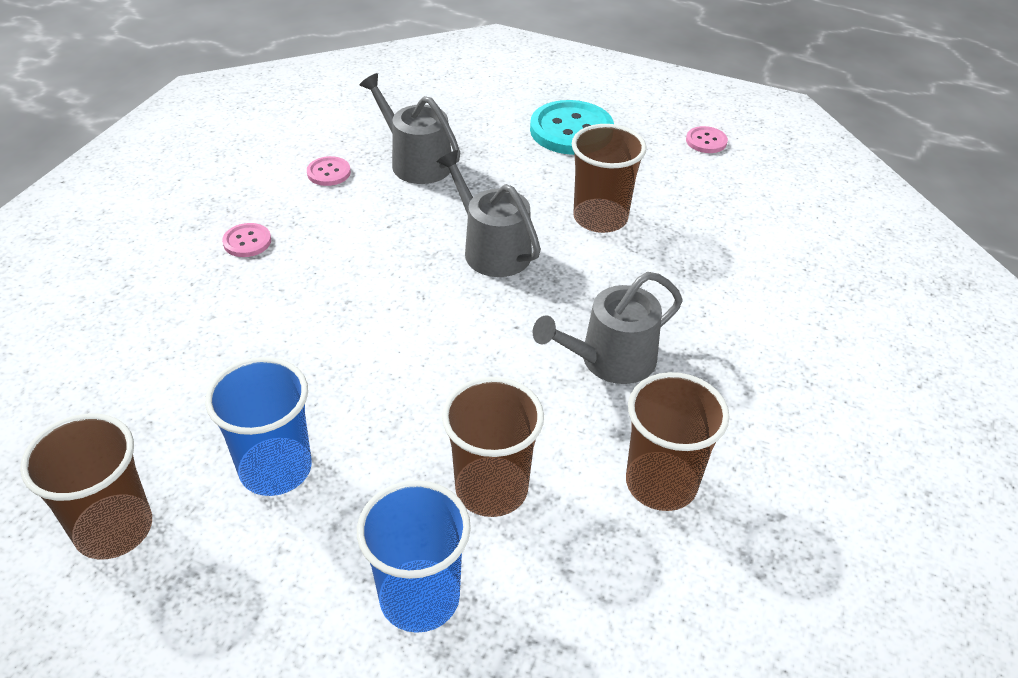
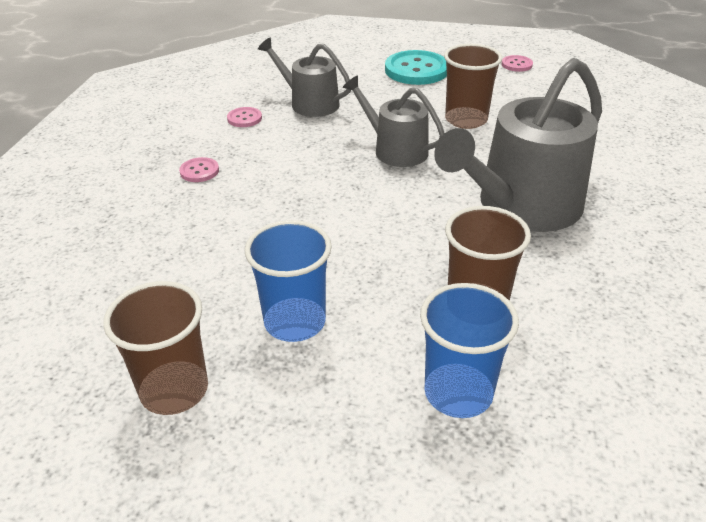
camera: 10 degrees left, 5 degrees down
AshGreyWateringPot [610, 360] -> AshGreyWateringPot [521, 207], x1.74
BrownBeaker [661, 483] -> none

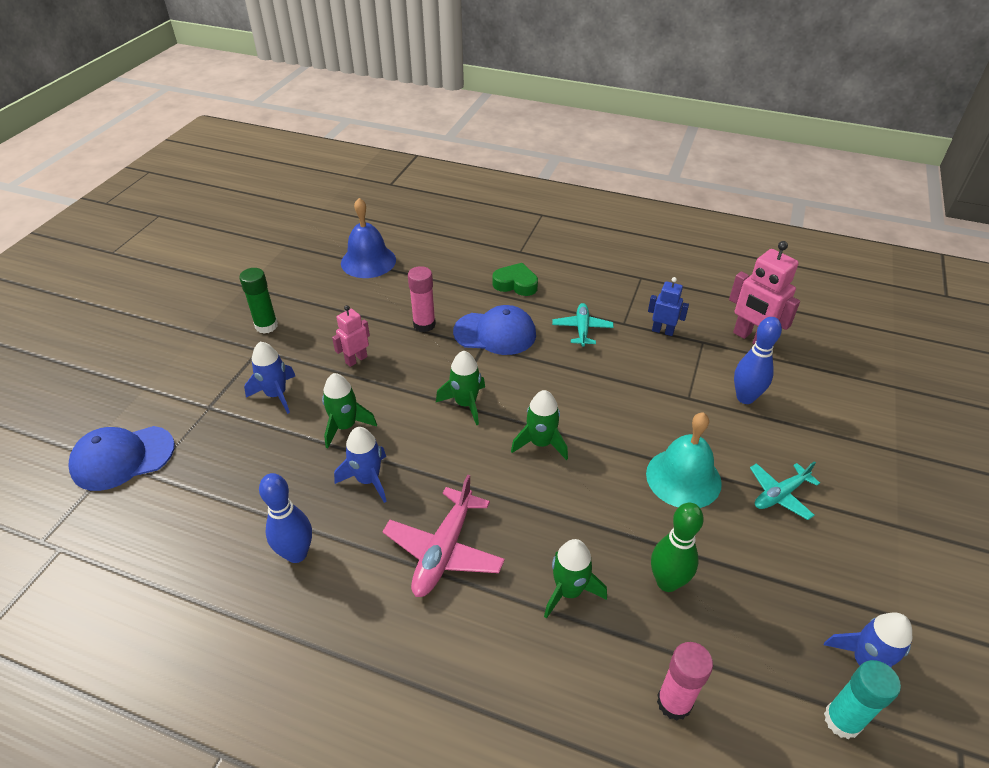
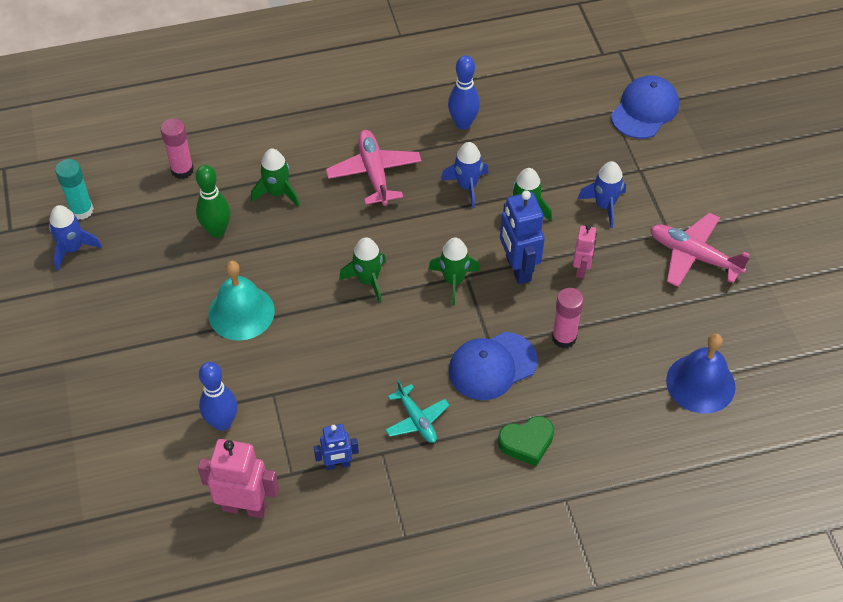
camera: 145 degrees right, 10 degrees up
GreenGlue [266, 326] -> RosePinkPlane [693, 256]
AquaPlane [780, 495] -> none
none -> RoyalBlueRobot [517, 268]

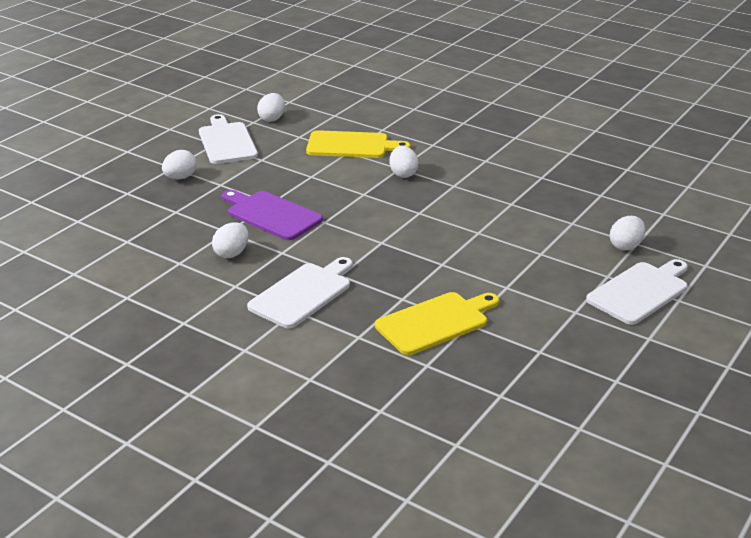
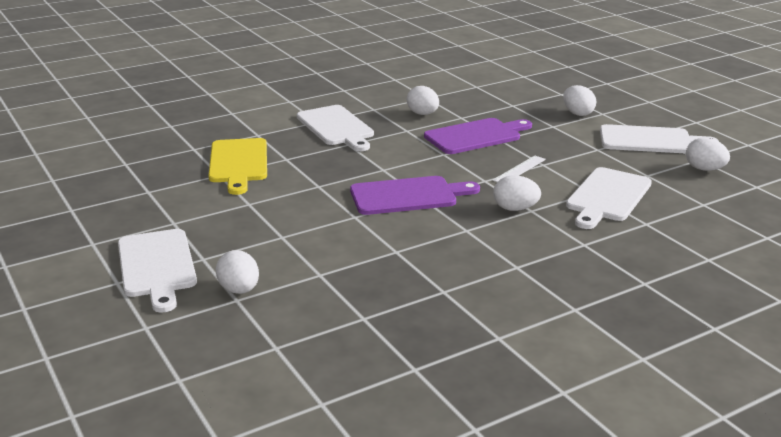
camera: 115 degrees right, 5 degrees down
GoldenBreadBoard [351, 145] -> SnowWhiteBreadBoard [607, 197]
none -> SnowWhiteMeasuringStick [519, 170]
none -> VioletBreadBoard [408, 196]

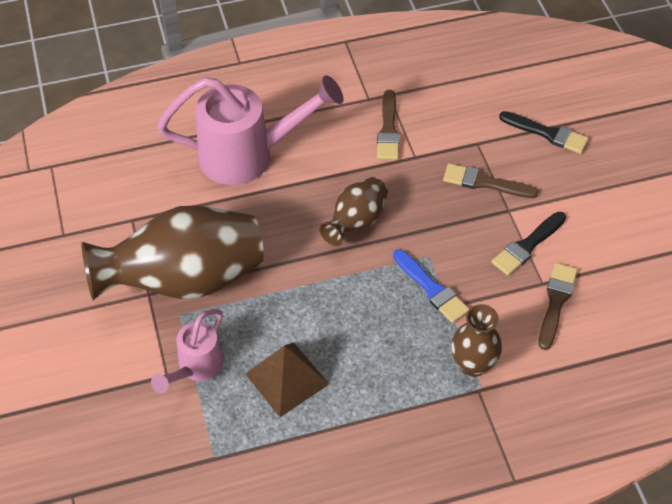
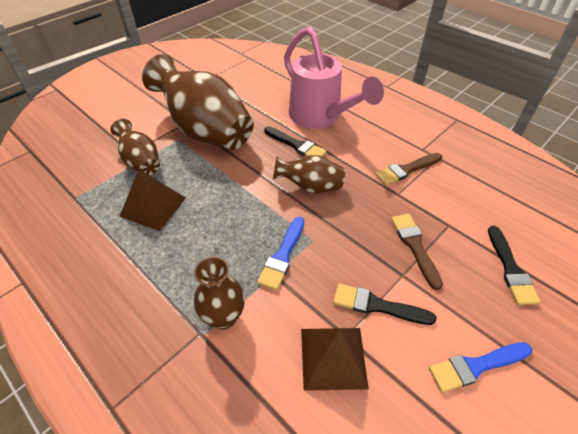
camera: 60 degrees right, 5 degrees down
BrownBrush [556, 302] -> BrownSolidPyramid [333, 357]
RosePinkWateringPot [196, 368] -> BrownTallVase [141, 162]
none -> EbonyBrush [296, 145]
none -> RoyalBlueBrush [476, 366]

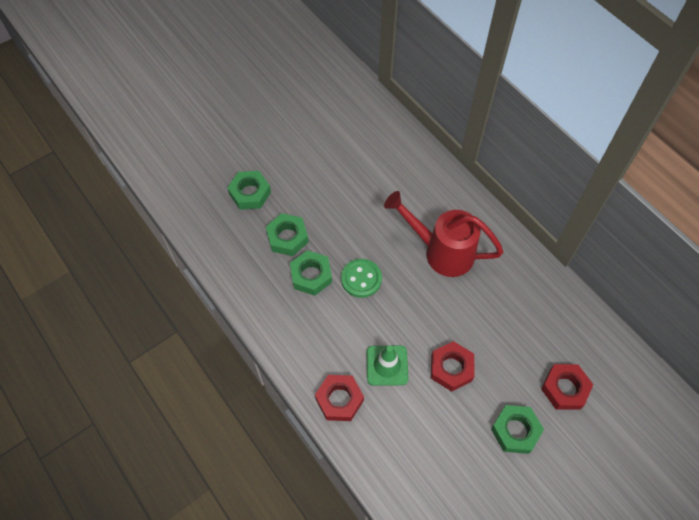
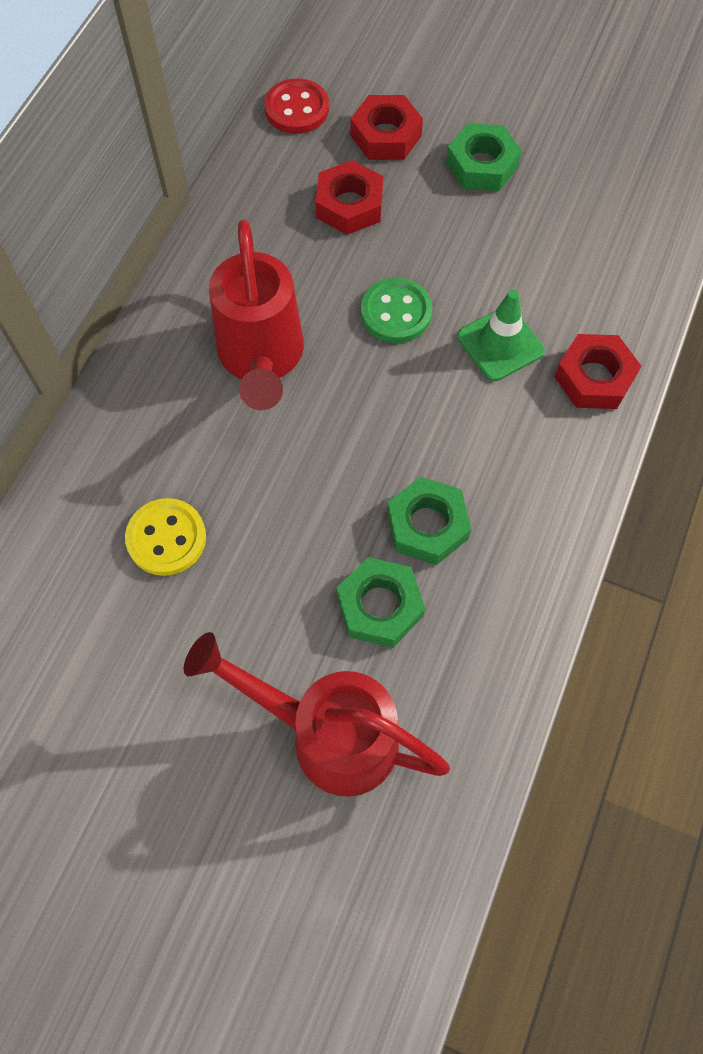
camera: 120 degrees left, 5 degrees up
GreenNut [250, 193] -> CrimsonWateringPot [327, 734]
GreenSewingButton [361, 279] -> GreenSewingButton [396, 312], relocated
CrimsonNut [451, 368] -> CrimsonNut [349, 205], relocated
none -> CrimsonSewingButton [297, 109]
none -> GoldenSewingButton [166, 538]

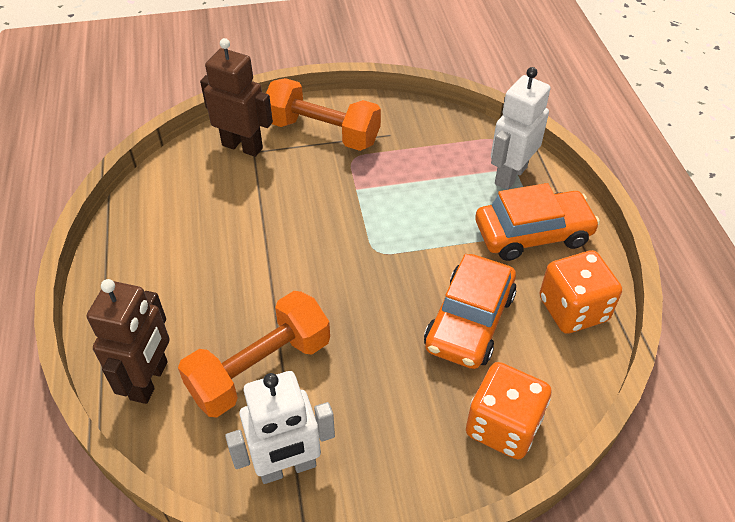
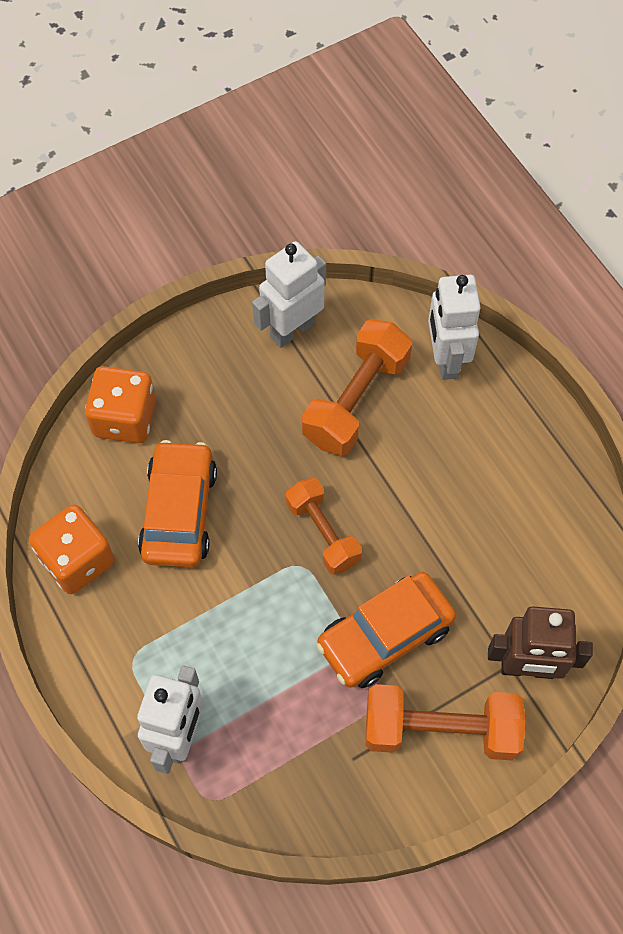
camera: 160 degrees right, 15 degrees up
OrangeColouredToyCar [533, 234] -> OrangeColouredToyCar [385, 635], relocated
BrownRobot [150, 380] -> SnowWhiteRobot [445, 359]
none -> OrangeColouredFreeWeight [323, 533]

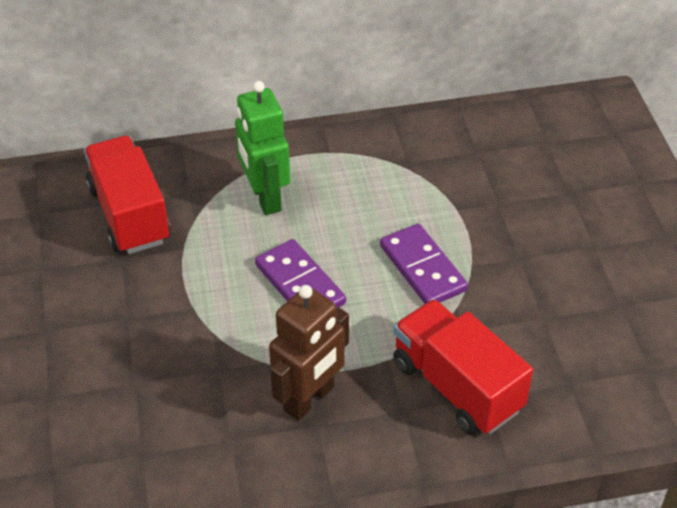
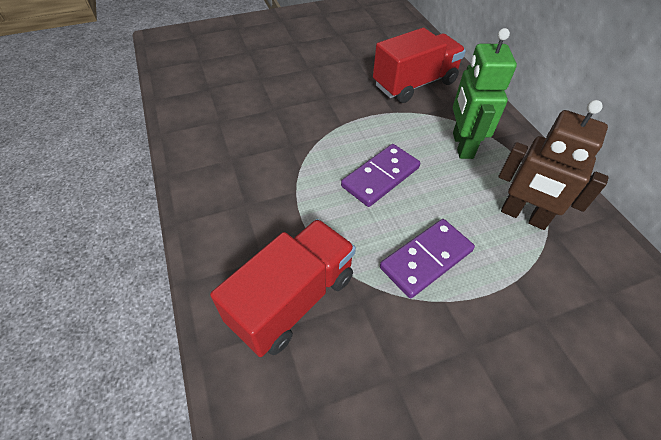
camera: 80 degrees right, 5 degrees up
GreenRobot [264, 197] -> GreenRobot [462, 145], 60 degrees counterclockwise
BrownRobot [309, 399] -> BrownRobot [523, 216], relocated

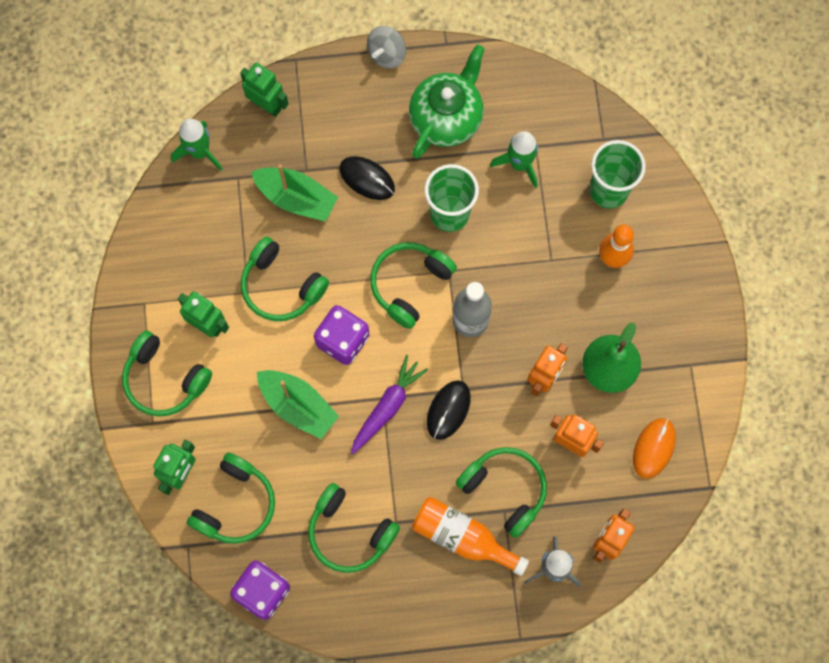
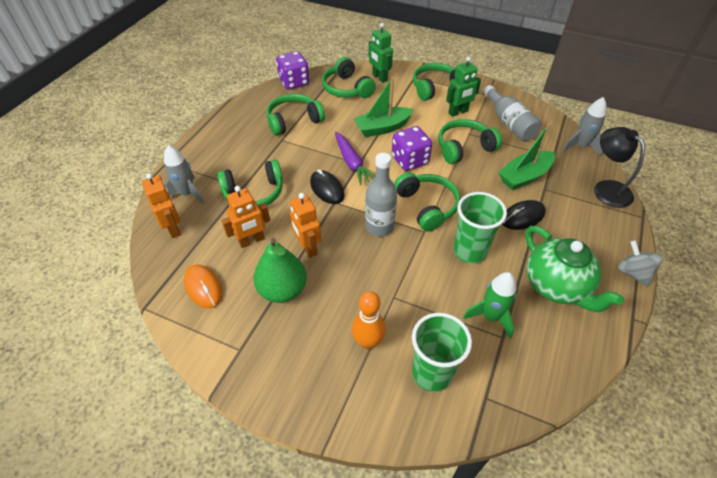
camera: 120 degrees right, 25 degrees down
GreenRobot [267, 105] -> EbonyLamp [606, 188]
GreenRocket [199, 152] -> AshGreyRocket [580, 146]
OrangeColouredFlask [463, 537] -> none
none -> AshGreyFlask [509, 123]

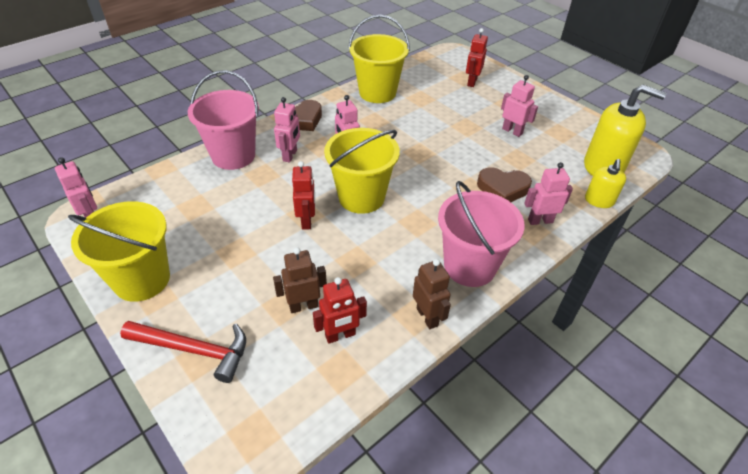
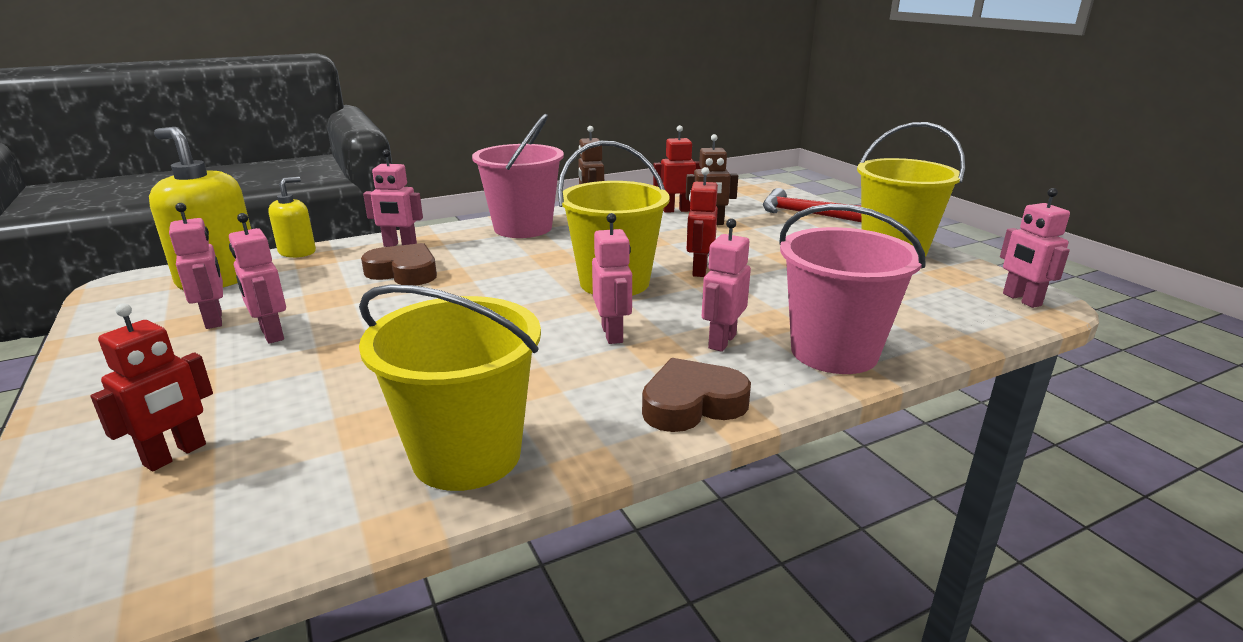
camera: 165 degrees left, 20 degrees down
none -> RosePinkRobot [214, 320]

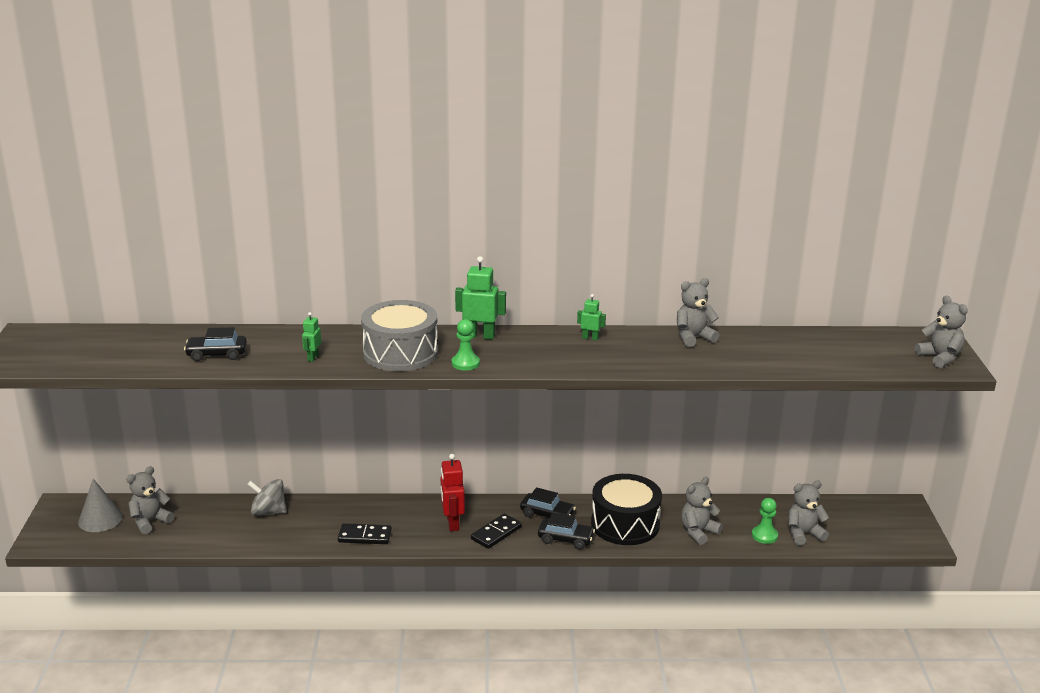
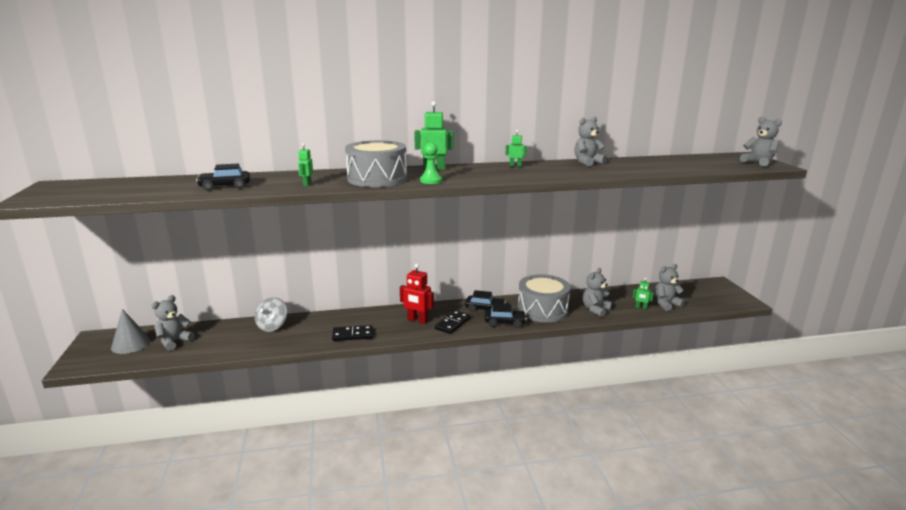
camera: 10 degrees left, 5 degrees down
CrimsonRobot [452, 523] -> CrimsonRobot [417, 320], 45 degrees counterclockwise
EbonyToyDrum [625, 524] -> AshGreyToyDrum [542, 310]
AshGreyToyTop [268, 511] -> AshGreyToyTop [272, 326], 75 degrees counterclockwise
GreenChessPawn [764, 535] -> GreenRobot [641, 307]

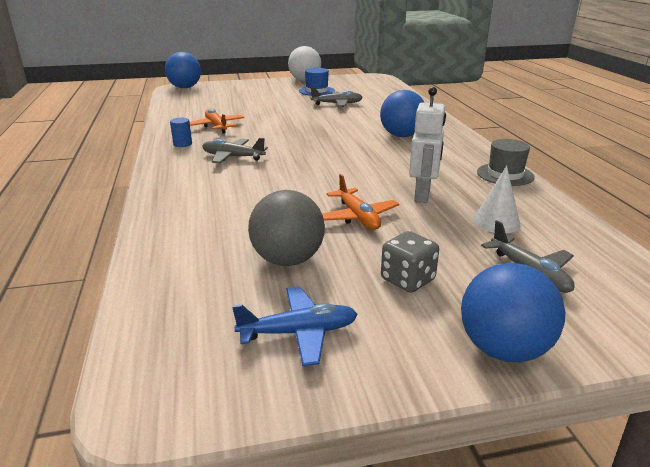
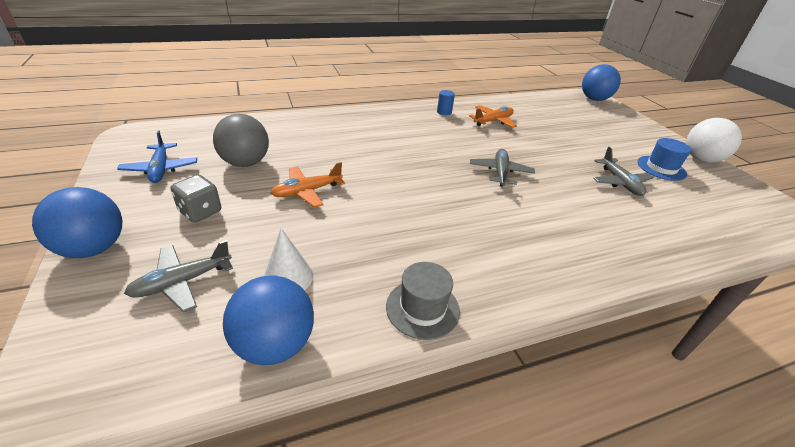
camera: 80 degrees right, 10 degrees up
SnowWhiteRobot [422, 195] -> none
RoyalBluePlayBall [401, 135] -> RoyalBluePlayBall [275, 344], relocated
AshGreyPlane [232, 157] -> AshGreyPlane [500, 172], relocated

